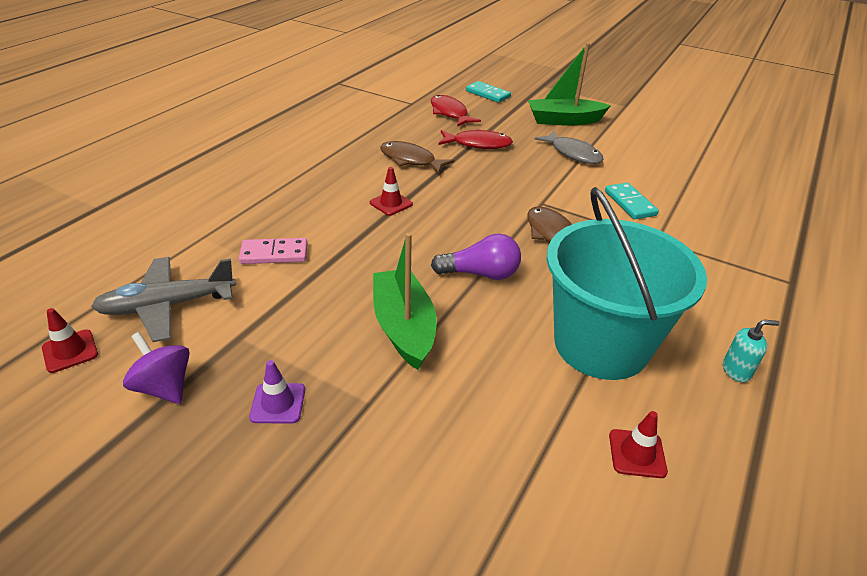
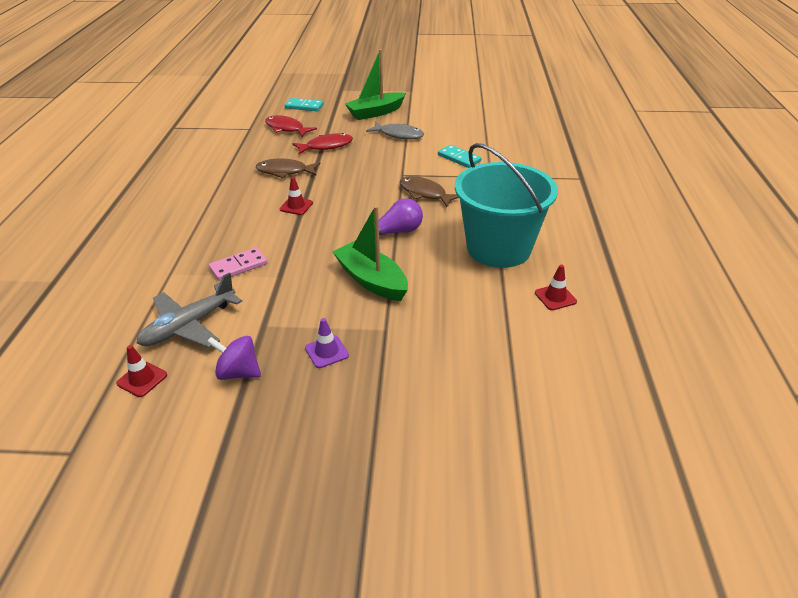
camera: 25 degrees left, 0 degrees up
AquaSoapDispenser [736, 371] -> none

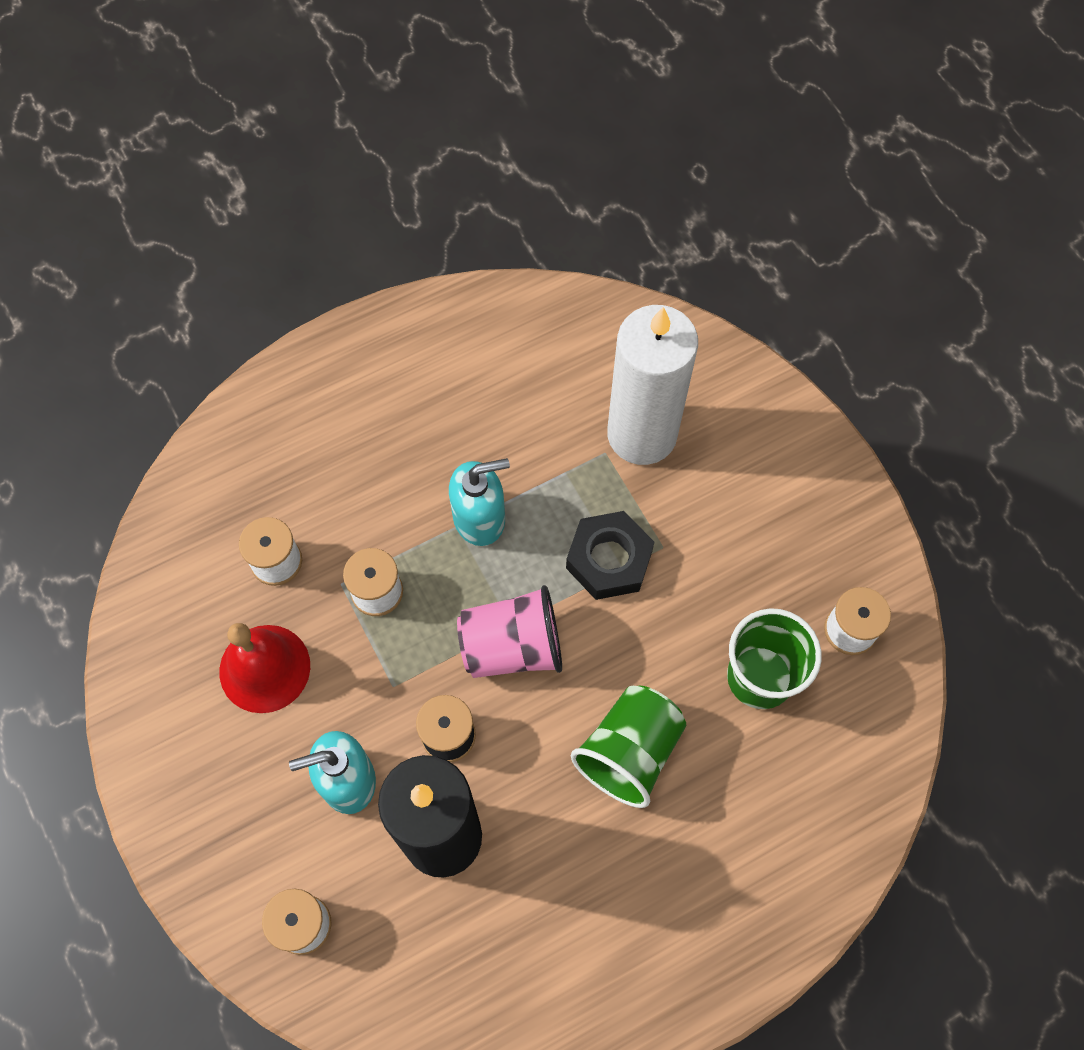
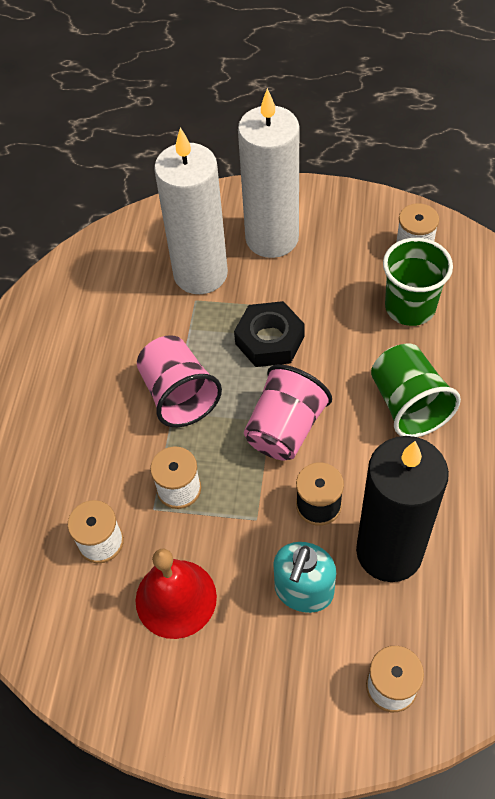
camera: 50 degrees left, 10 degrees down
AquaSoapDispenser [480, 518] -> RosePinkBeaker [179, 395]
none -> SnowWhiteWaxCandle [272, 238]

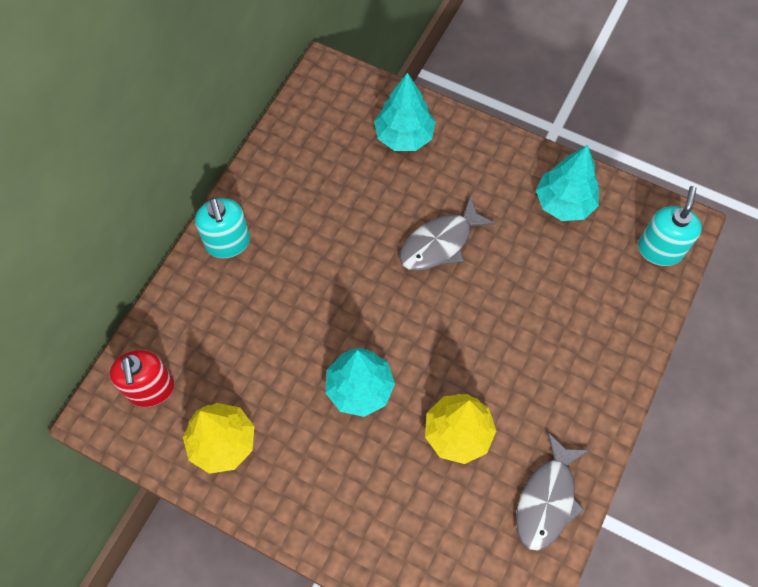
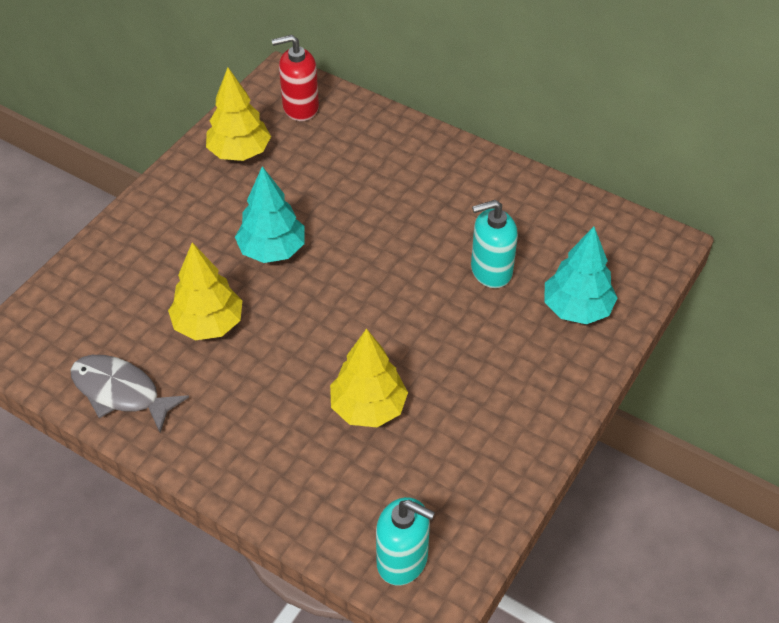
camera: 95 degrees right, 15 degrees down
AquaToyTree [564, 203] -> none
AshGreyFishFigure [440, 243] -> none
AquaSoapDispenser [228, 243] -> AquaSoapDispenser [491, 270], relocated
none -> GoldenToyTree [368, 407]

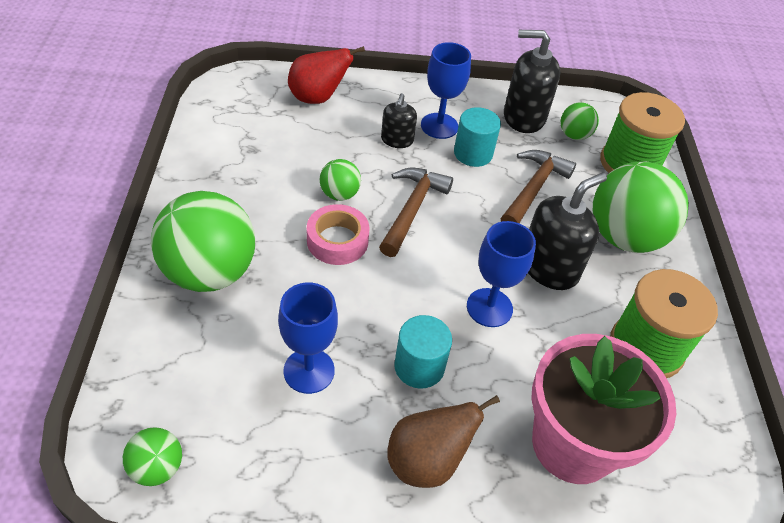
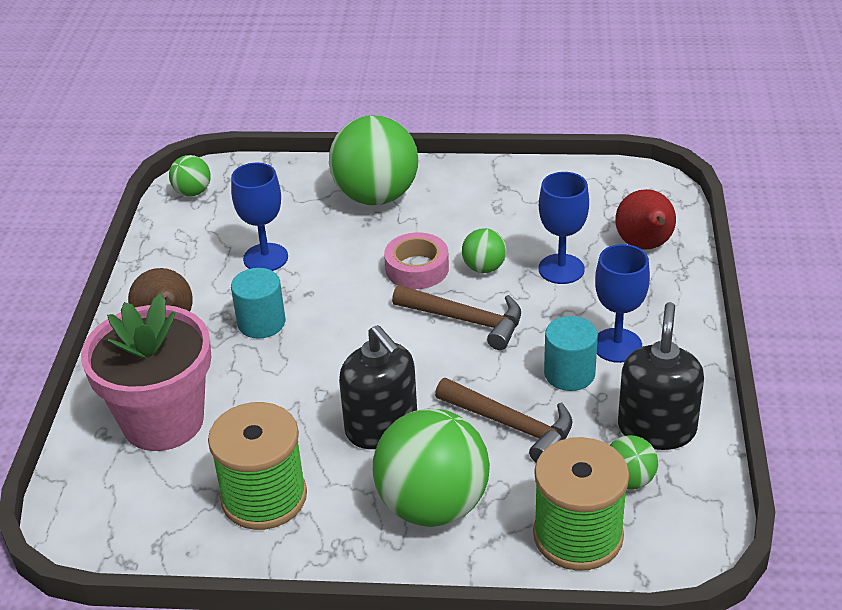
camera: 100 degrees right, 10 degrees down
EbonySoapDispenser [397, 140] -> none
RoyalBlueGoblet [489, 307] -> RoyalBlueGoblet [561, 269], relocated

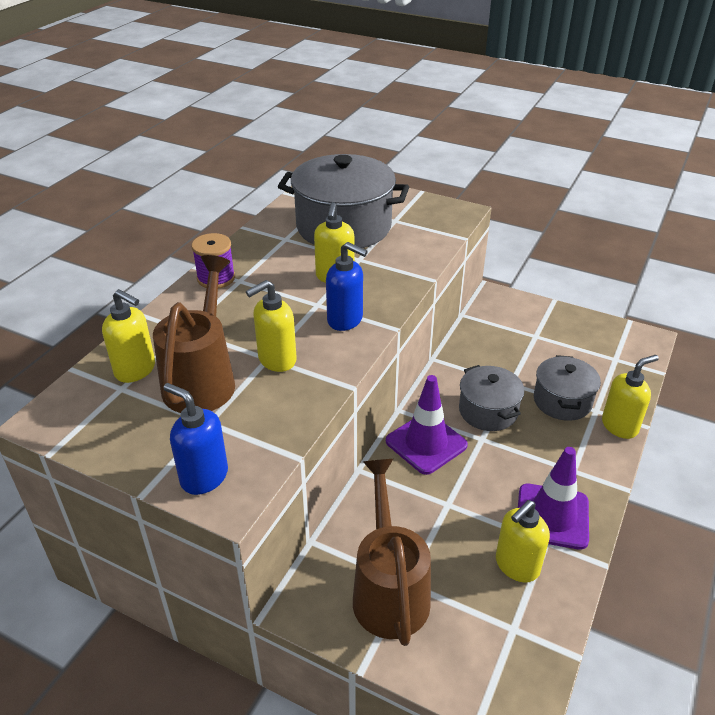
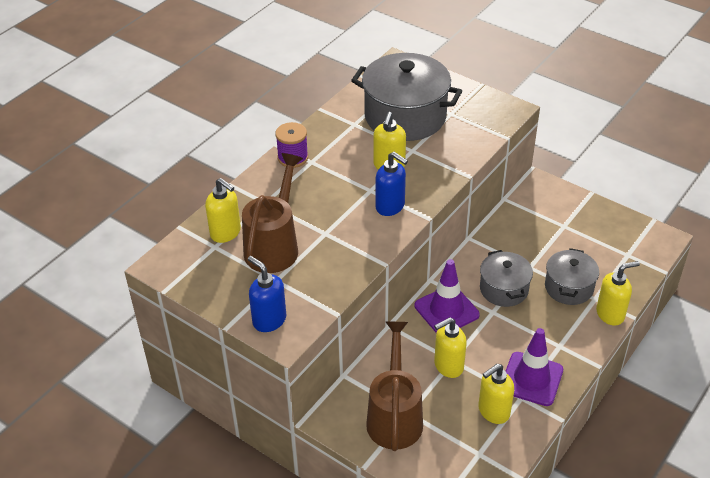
camera: 10 degrees right, 5 degrees up
GoldenSoapDispenser [276, 360] -> GoldenSoapDispenser [448, 366], relocated

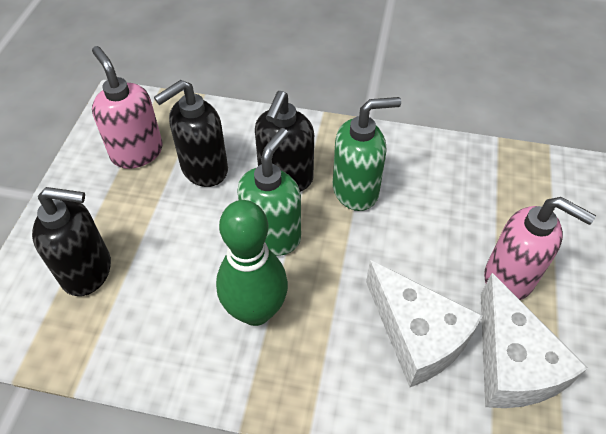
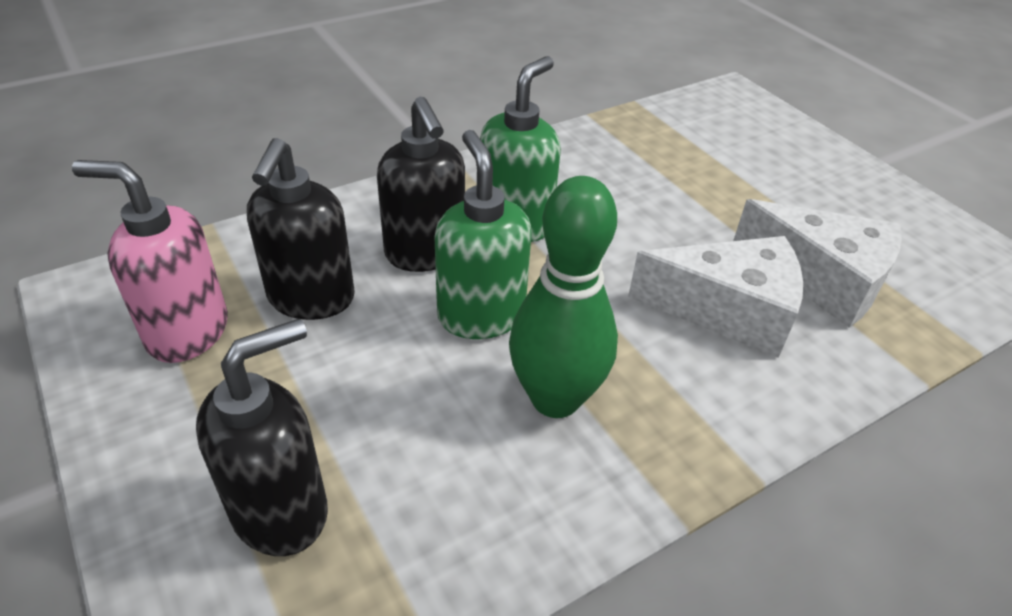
camera: 45 degrees left, 10 degrees down
RosePinkSoapDispenser [510, 278] -> none

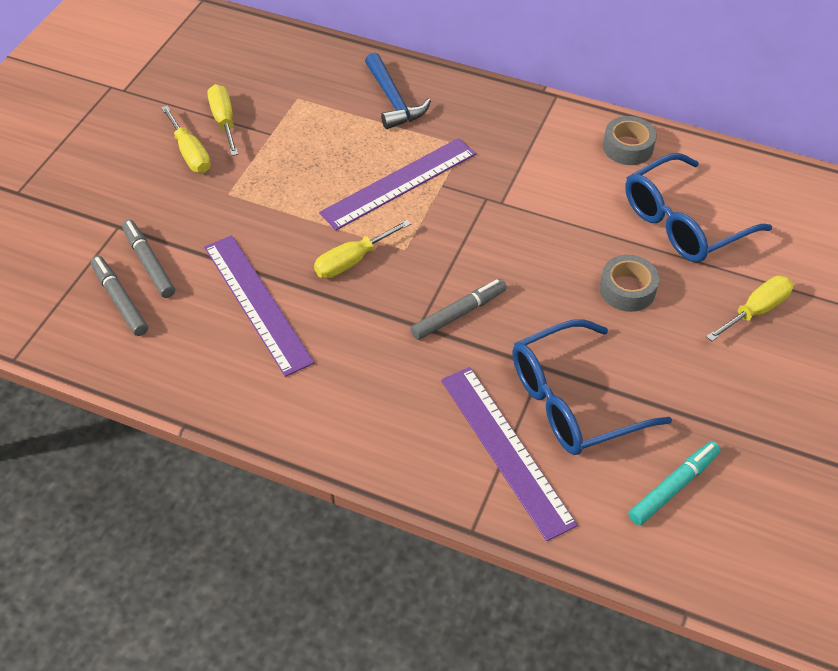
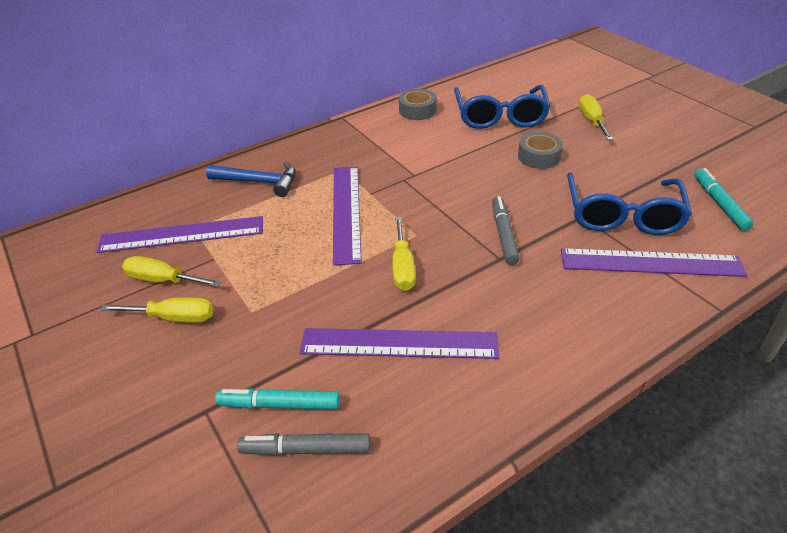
camera: 55 degrees left, 10 degrees down
AshGreyMarkerPen [149, 263] -> AquaMarkerPen [279, 405]
none -> VioletMeasuringStick [182, 234]

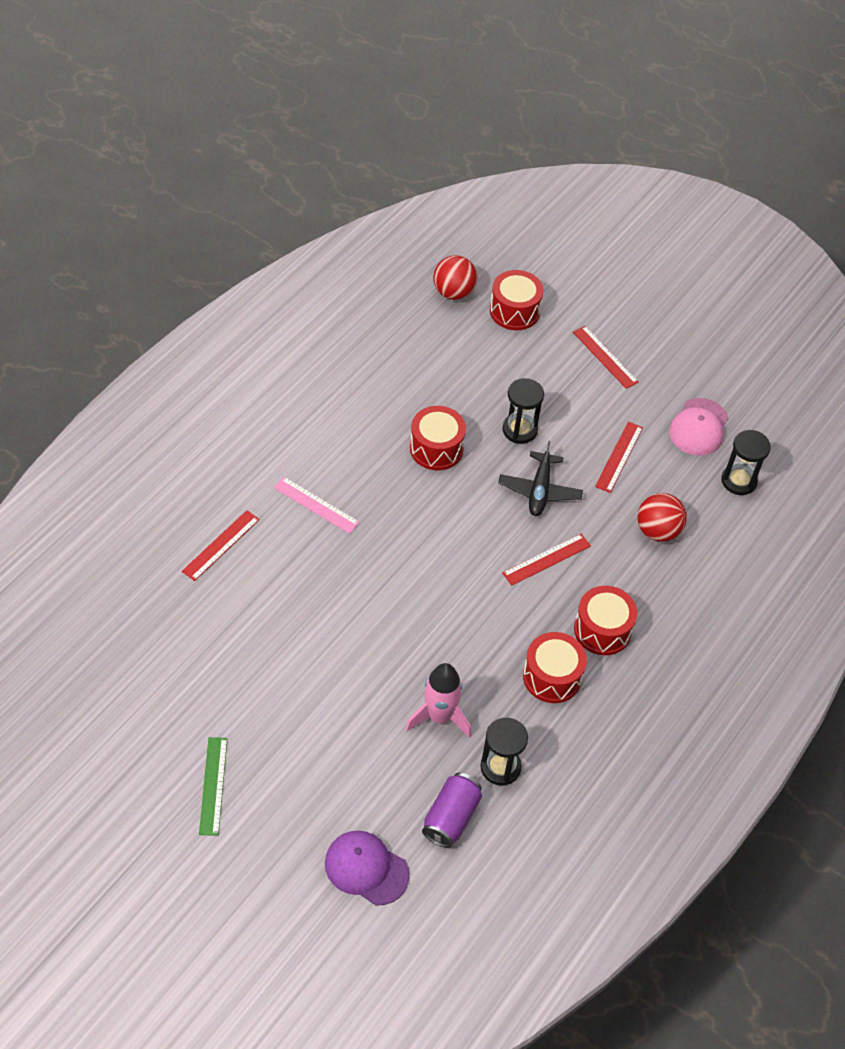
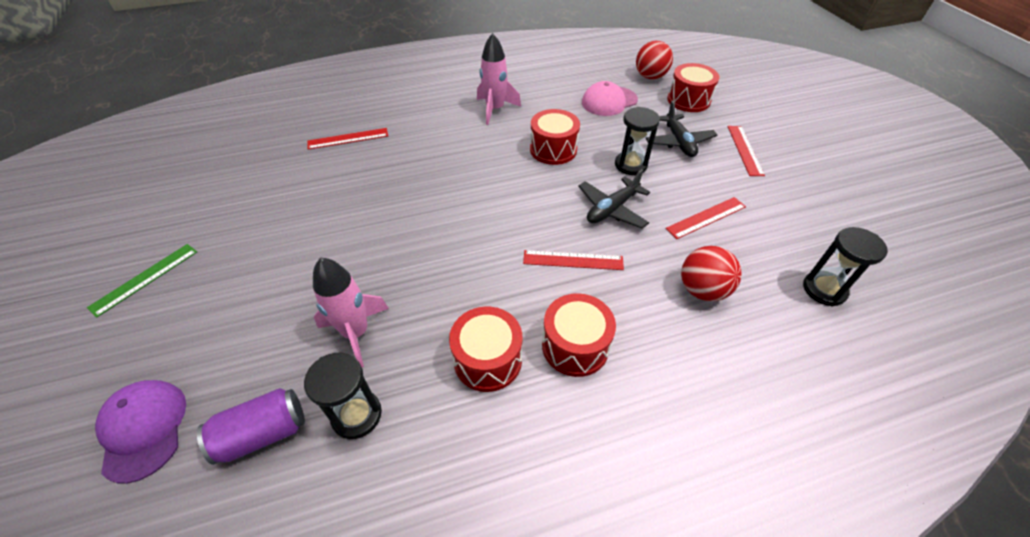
camera: 40 degrees right, 5 degrees down
RosePinkPeakedCap [699, 427] -> RosePinkPeakedCap [609, 101], relocated
RosePinkMeasuringStick [316, 505] -> none
none -> RosePinkRocket [495, 109]
none -> EbonyPlane [678, 142]

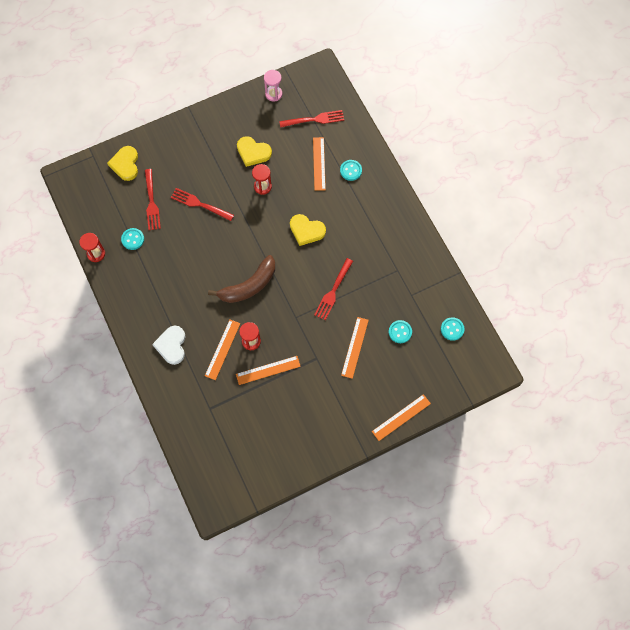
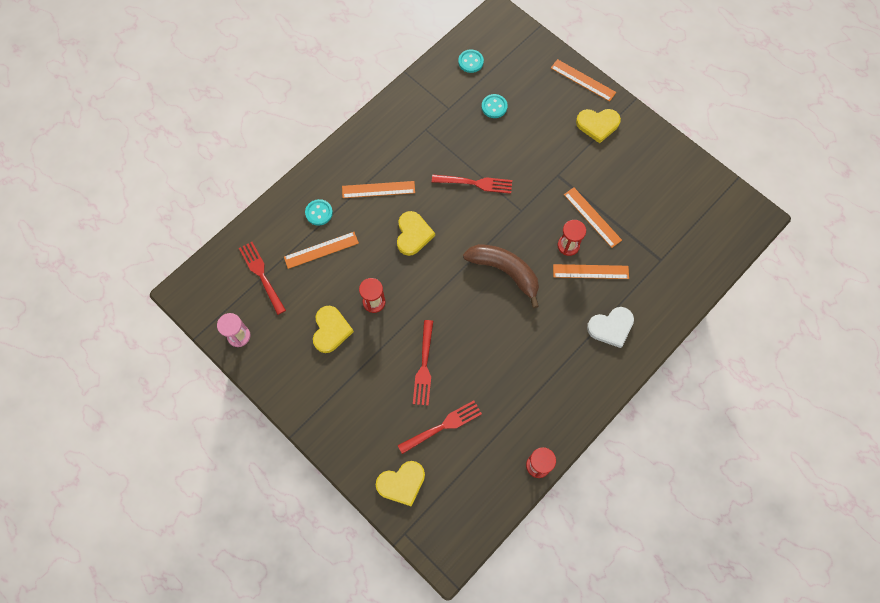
camera: 110 degrees left, 0 degrees up
AquaSewingButton [133, 239] -> none
OrangeColouredMeasuringStick [354, 347] -> OrangeColouredMeasuringStick [378, 189], relocated
none -> GoldenHeartShape [597, 125]

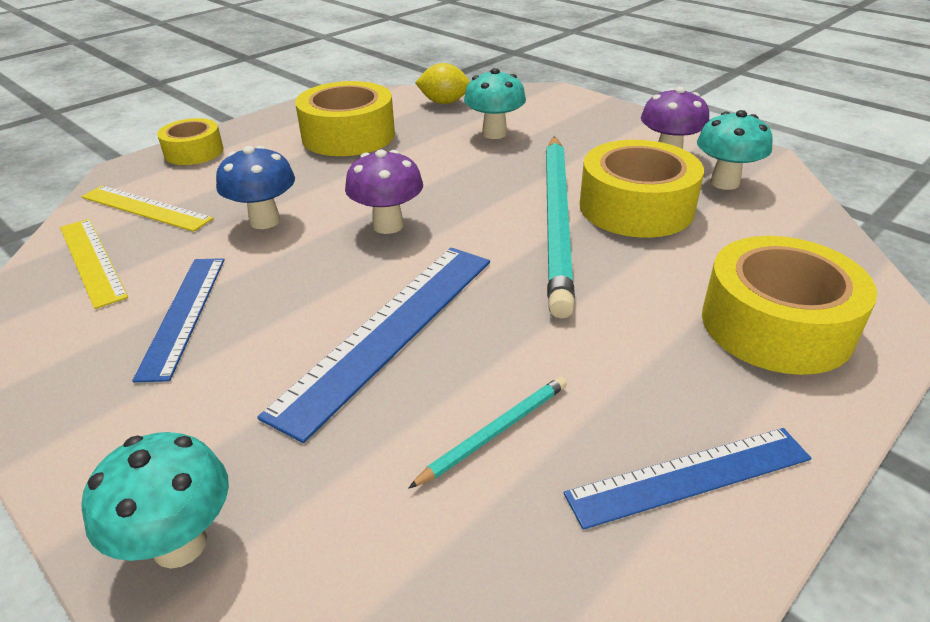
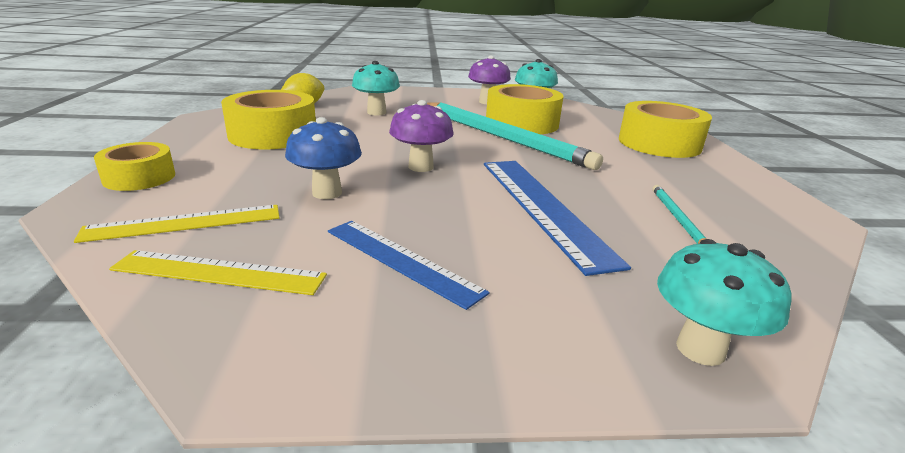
camera: 50 degrees left, 10 degrees down
RoyalBlueMeasuringStick [689, 476] -> none

